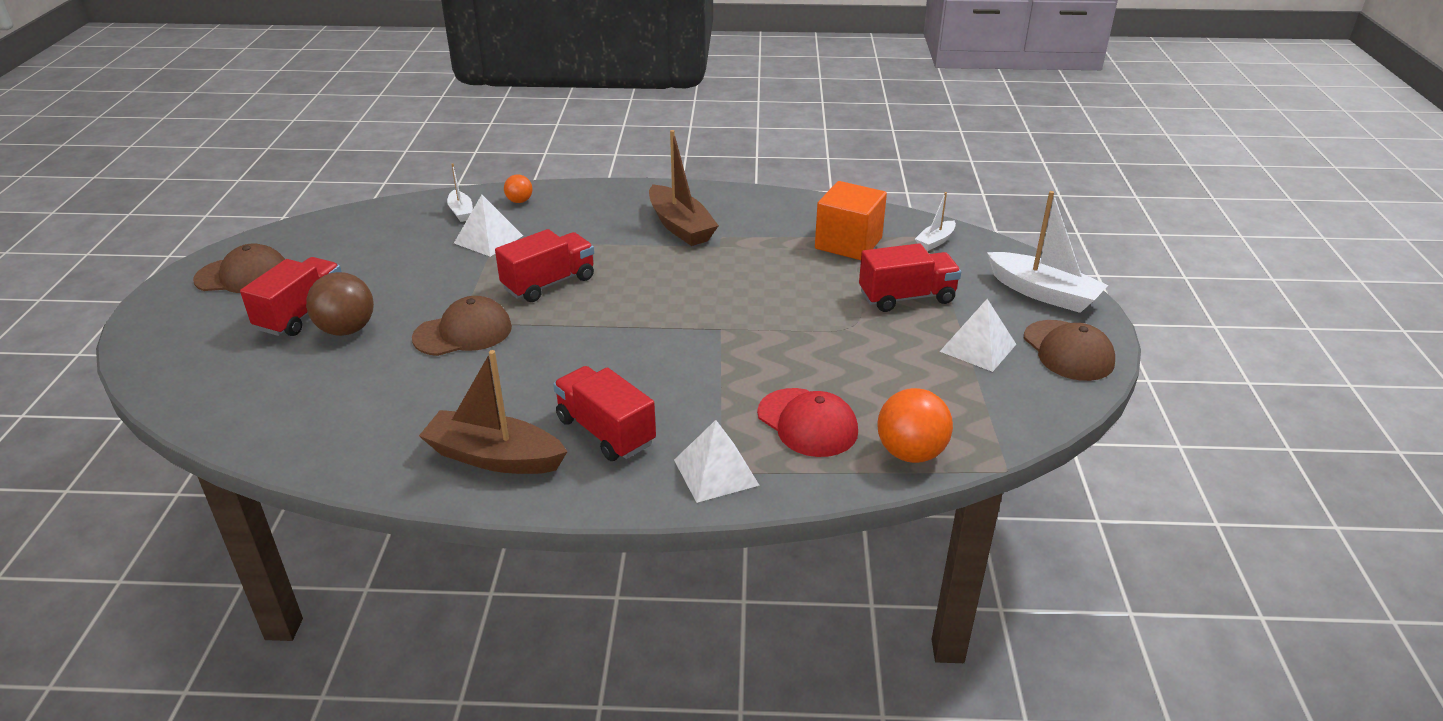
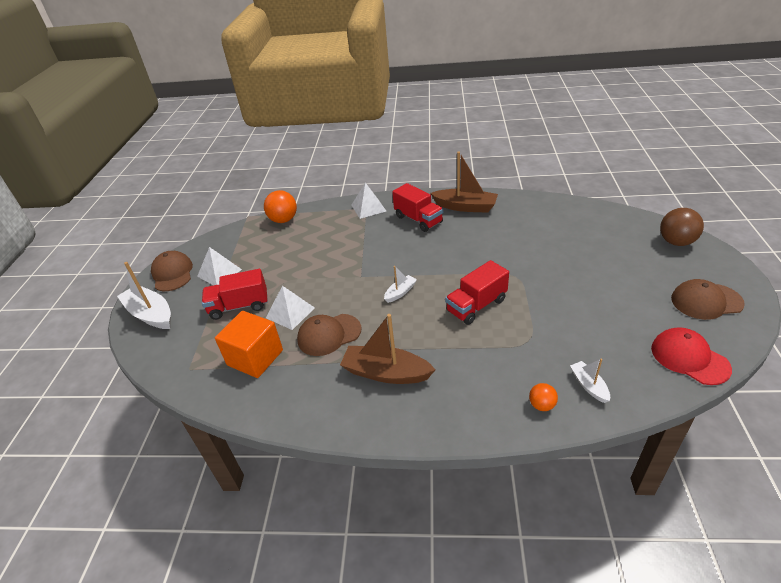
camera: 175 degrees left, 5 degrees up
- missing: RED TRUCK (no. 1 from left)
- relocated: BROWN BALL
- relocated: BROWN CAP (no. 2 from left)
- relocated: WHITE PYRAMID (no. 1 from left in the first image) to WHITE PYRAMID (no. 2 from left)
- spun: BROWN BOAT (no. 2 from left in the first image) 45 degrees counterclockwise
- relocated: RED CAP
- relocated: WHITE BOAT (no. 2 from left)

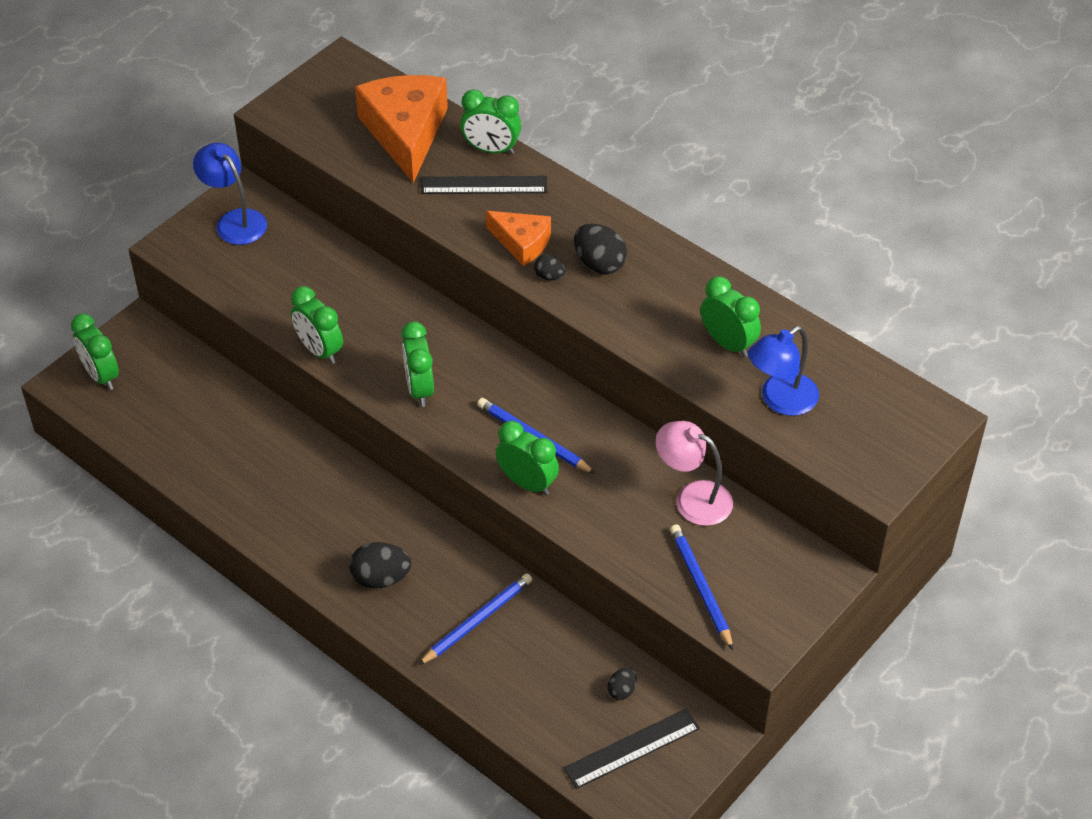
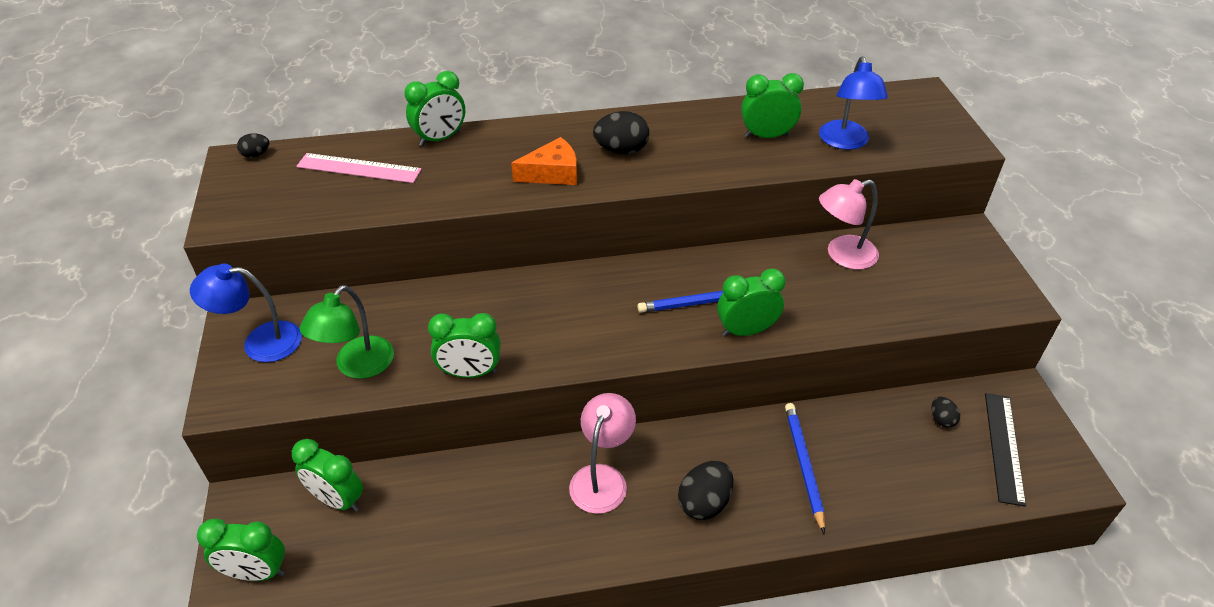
camera: 50 degrees left, 5 degrees down
- exchanged: ORANGE CHEESE (no. 1 from left) to PINK RULER
- relocated: GREEN CLOCK (no. 3 from left in the first image) to GREEN CLOCK (no. 2 from left)
- missing: BLACK RULER (no. 1 from left)
- relocated: BLACK EGG (no. 2 from left in the first image) to BLACK EGG (no. 1 from left)
- missing: BLUE PENCIL (no. 3 from left)
- appeared: GREEN LAMP
- appeared: PINK LAMP (no. 1 from left)

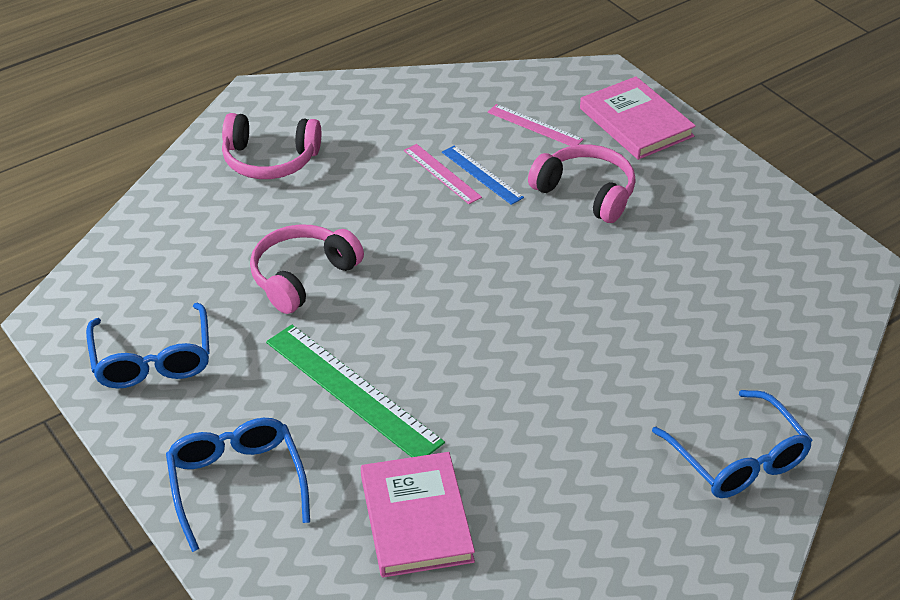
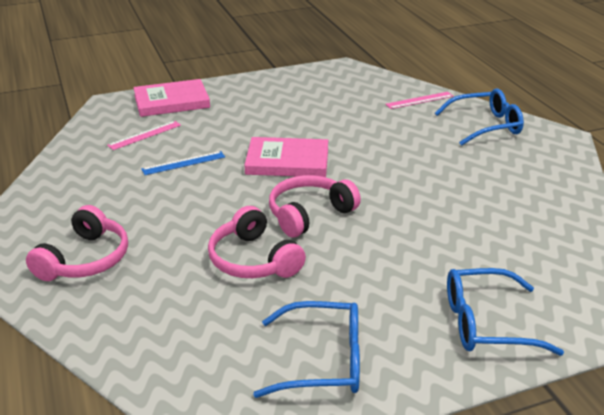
camera: 75 degrees left, 10 degrees down
- missing: GREEN RULER
- relocated: PINK BOOK (no. 1 from left in the first image) to PINK BOOK (no. 2 from left)
- relocated: PINK RULER (no. 1 from left in the first image) to PINK RULER (no. 2 from left)
- relocated: PINK HEADPHONES (no. 3 from left)

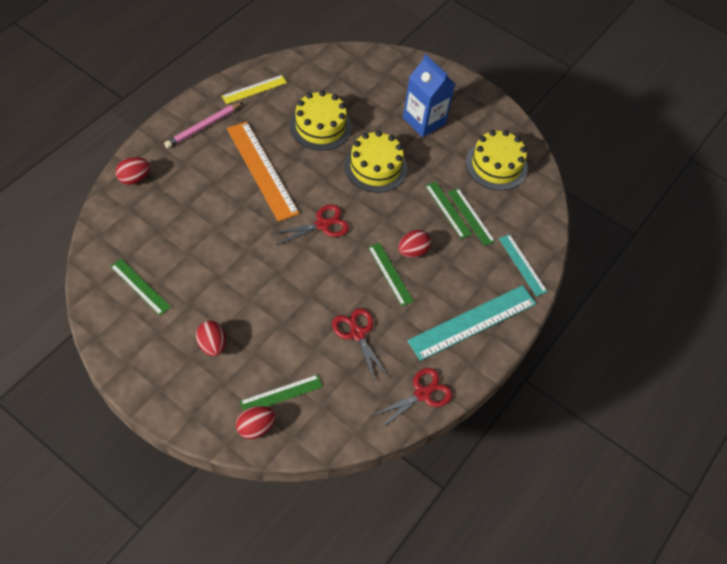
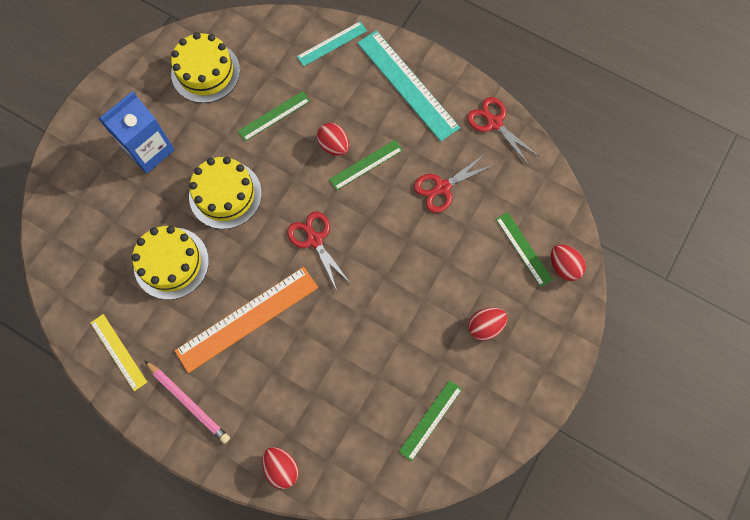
camera: 90 degrees left, 15 degrees up
- missing: GREEN RULER (no. 5 from left)

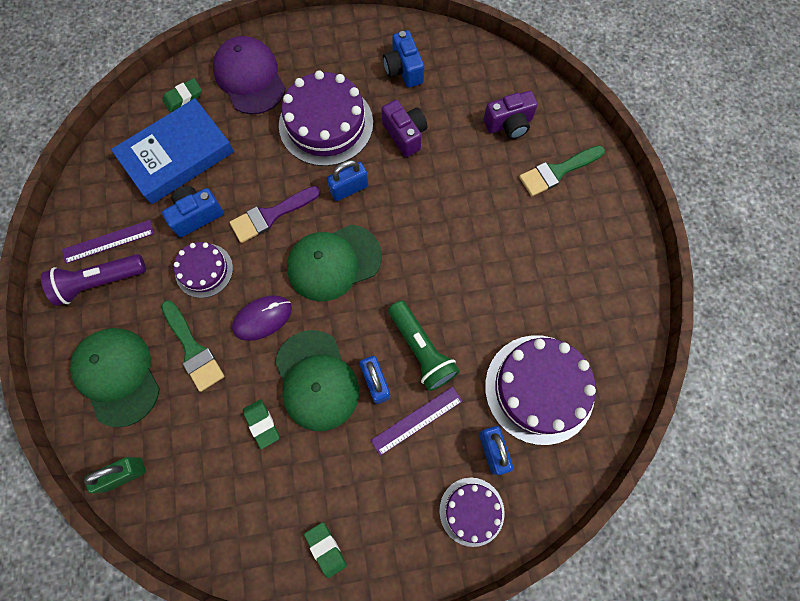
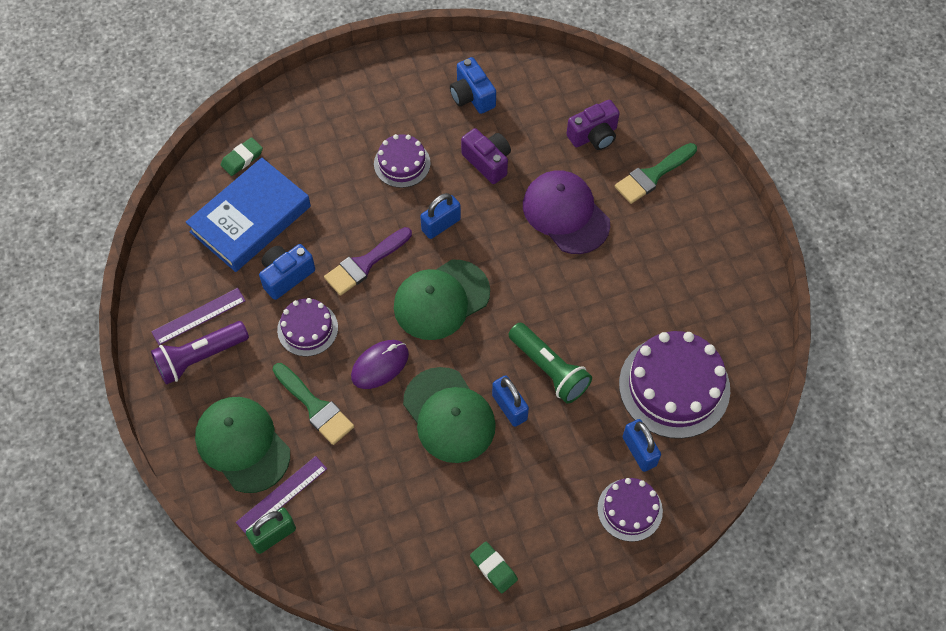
camera: 10 degrees left, 10 degrees down
- relocated: PURPLE CAP
- missing: GREEN ERASER (no. 2 from left)
- size: PURPLE CAKE (no. 2 from left) x0.56
- relocated: PURPLE RULER (no. 2 from left)

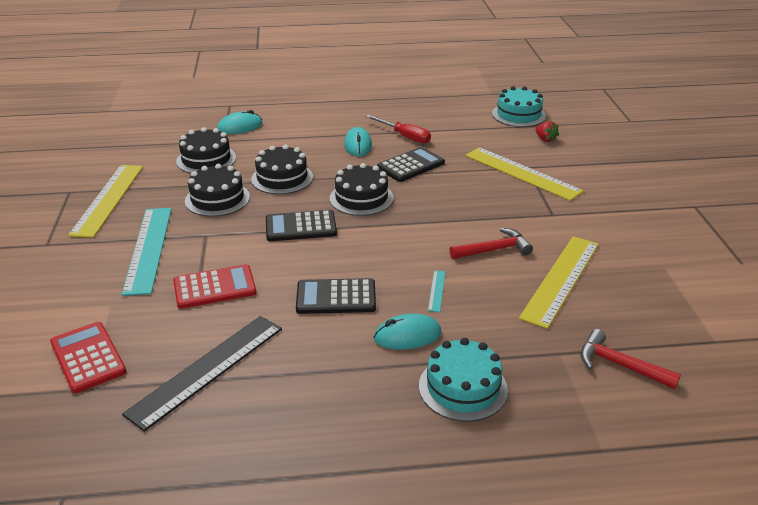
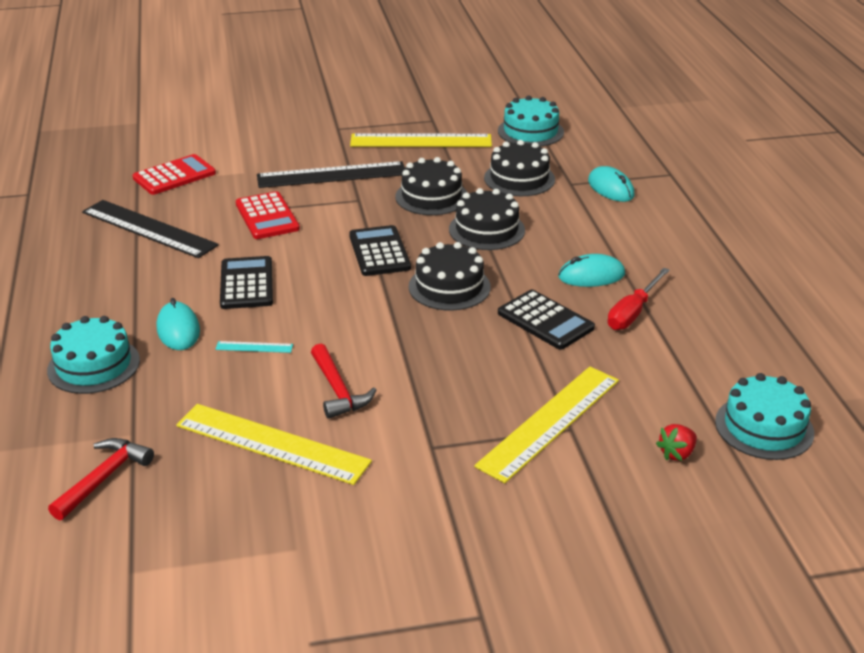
camera: 85 degrees right, 0 degrees up
- colour: TURQUOISE RULER (no. 1 from left) to BLACK RULER (no. 2 from left)
- appeared: TURQUOISE CAKE (no. 2 from left)

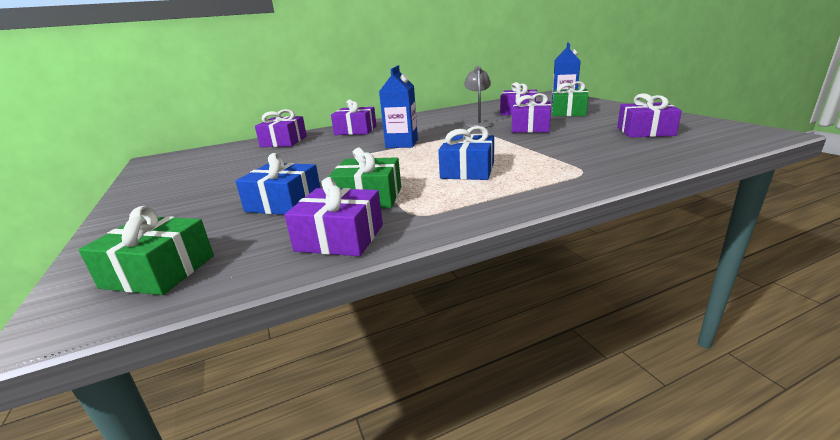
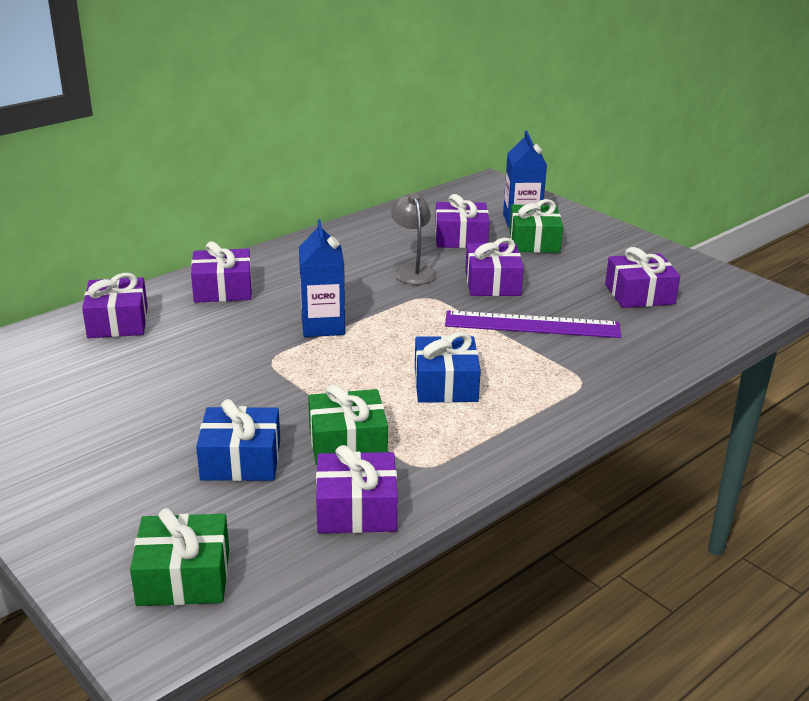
camera: 20 degrees left, 5 degrees up
- appeared: PURPLE RULER

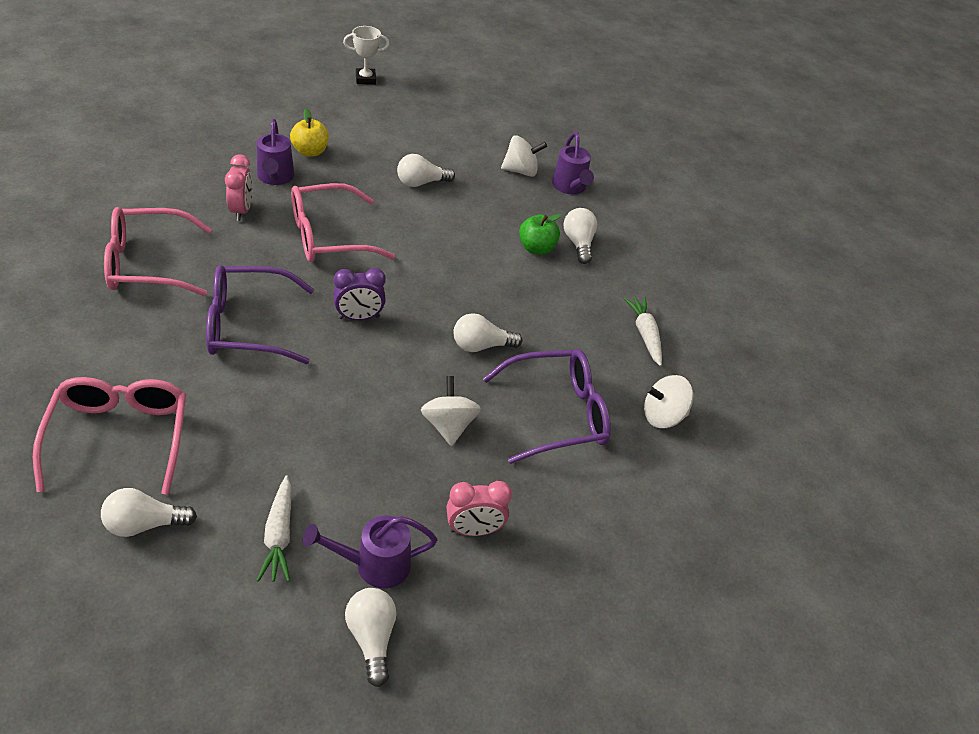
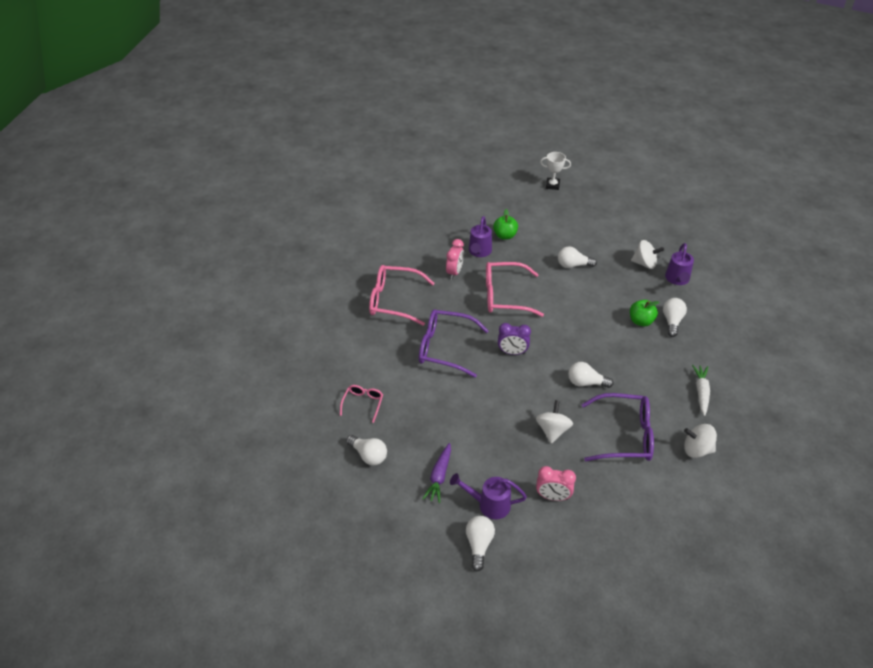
camera: 25 degrees right, 0 degrees up
- size: PINK GLASSES (no. 1 from left) x0.51
- spun: WHITE LIGHT BULB (no. 1 from left) 150 degrees counterclockwise
- colour: WHITE CARROT (no. 1 from left) to PURPLE CARROT
- colour: YELLOW APPLE to GREEN APPLE (no. 1 from left)

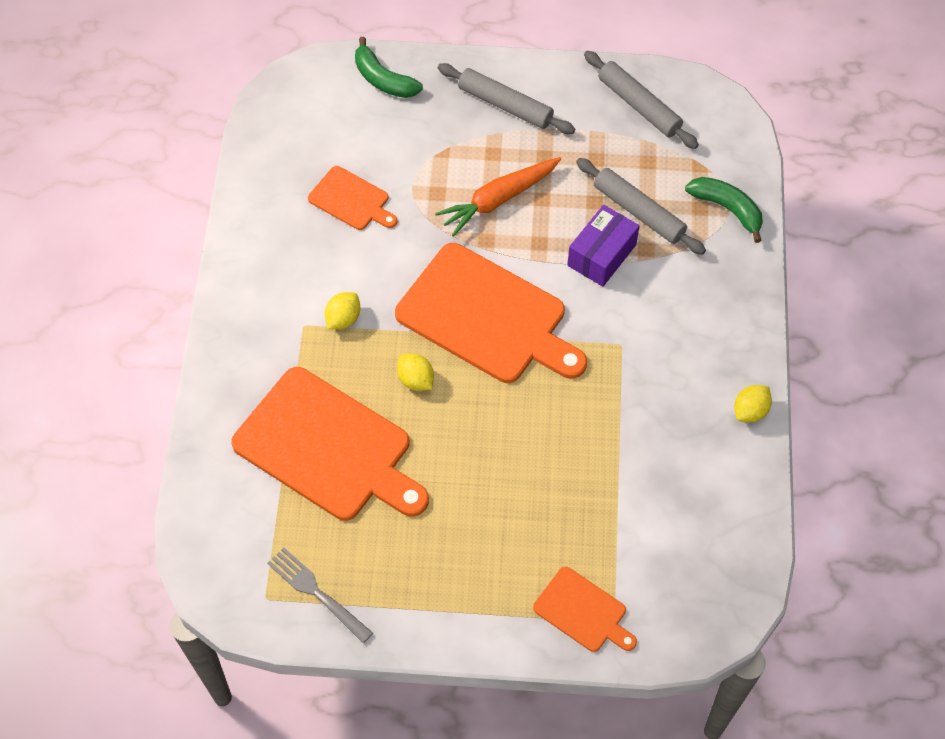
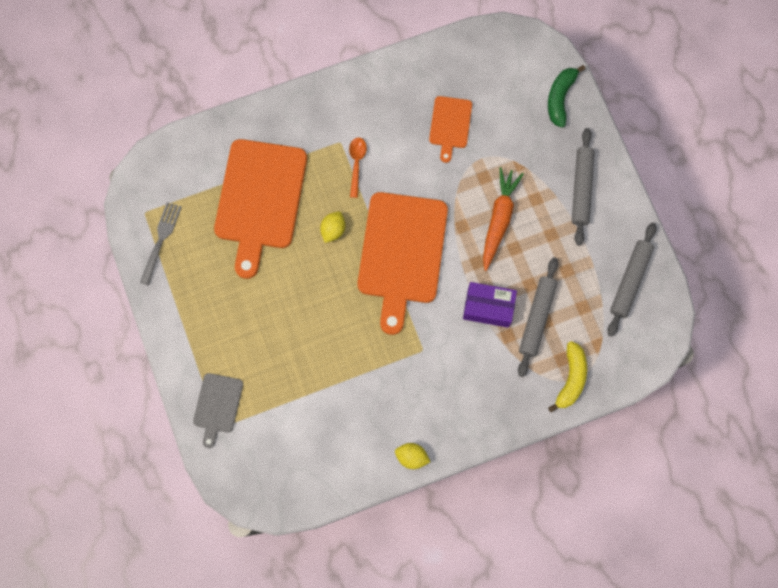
camera: 65 degrees right, 15 degrees up
- exchanged: YELLOW LEMON (no. 1 from left) to ORANGE SPOON
- spun: ORANGE CARROT 75 degrees clockwise
- colour: ORANGE CUTTING BOARD (no. 4 from left) to GREY CUTTING BOARD
- colour: GREEN BANANA (no. 2 from left) to YELLOW BANANA

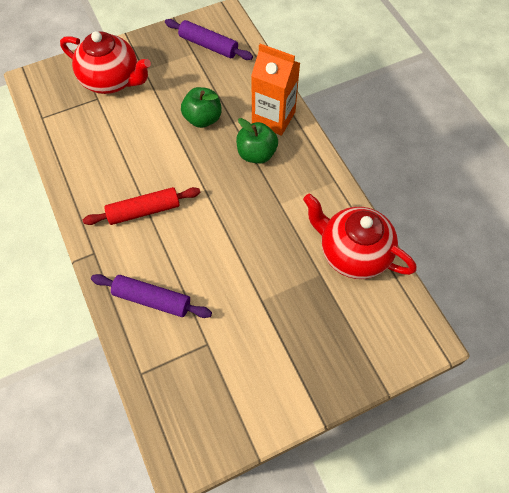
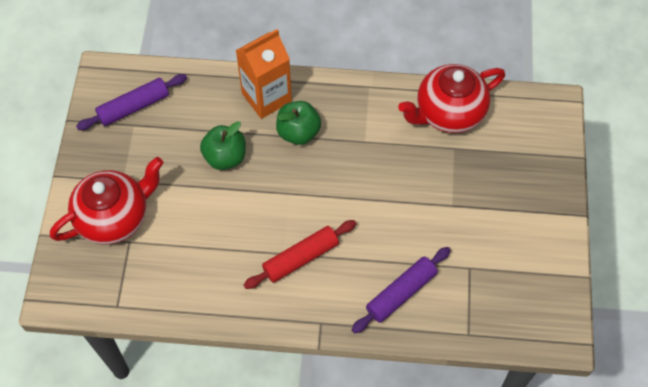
camera: 60 degrees left, 0 degrees up
- spun: RED ROLLING PIN 45 degrees clockwise

